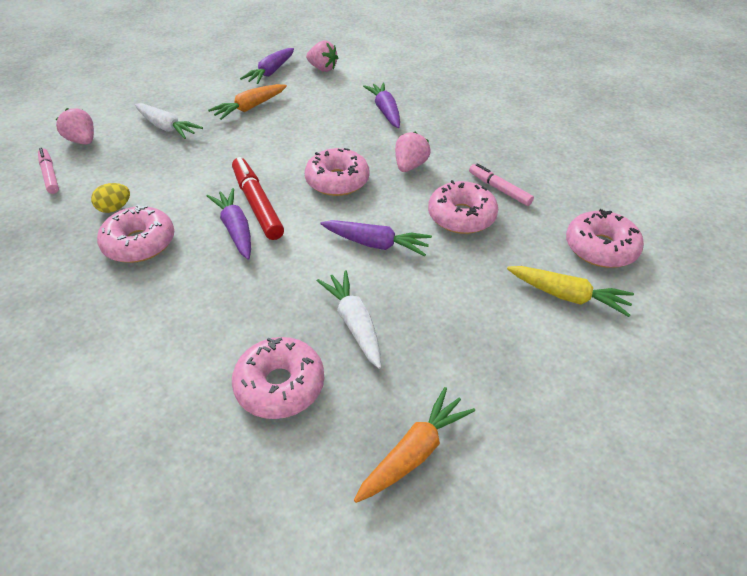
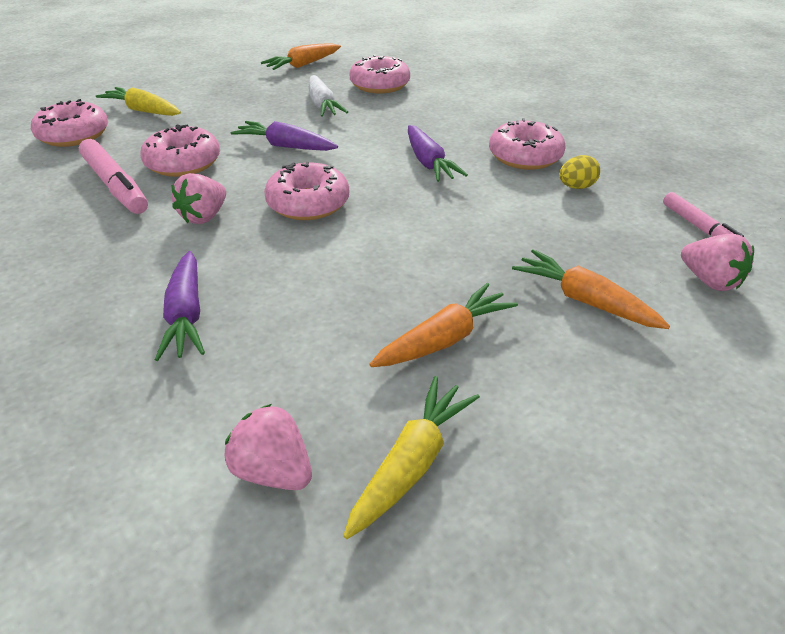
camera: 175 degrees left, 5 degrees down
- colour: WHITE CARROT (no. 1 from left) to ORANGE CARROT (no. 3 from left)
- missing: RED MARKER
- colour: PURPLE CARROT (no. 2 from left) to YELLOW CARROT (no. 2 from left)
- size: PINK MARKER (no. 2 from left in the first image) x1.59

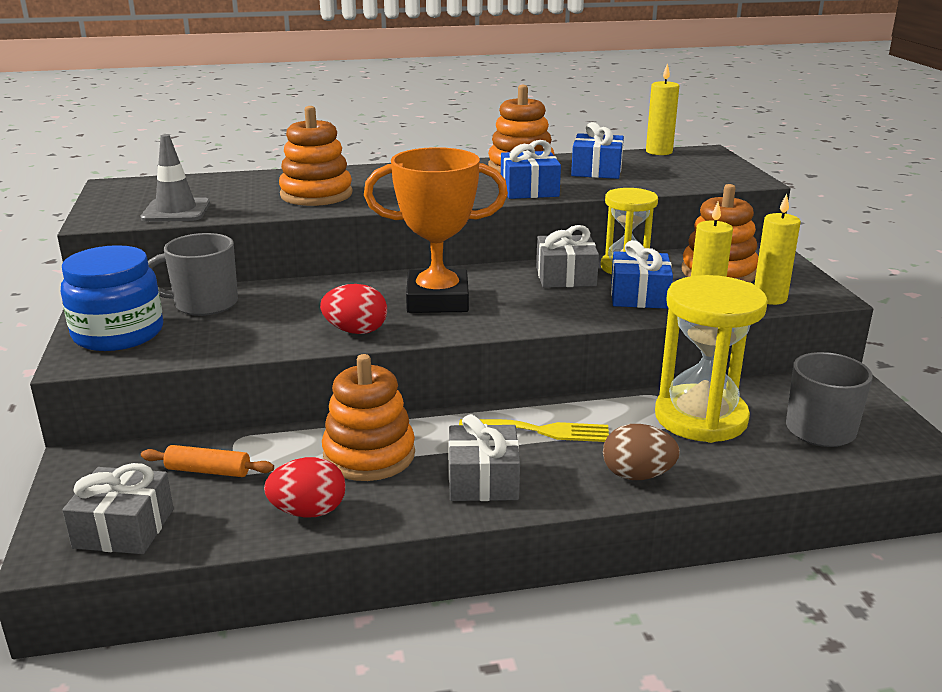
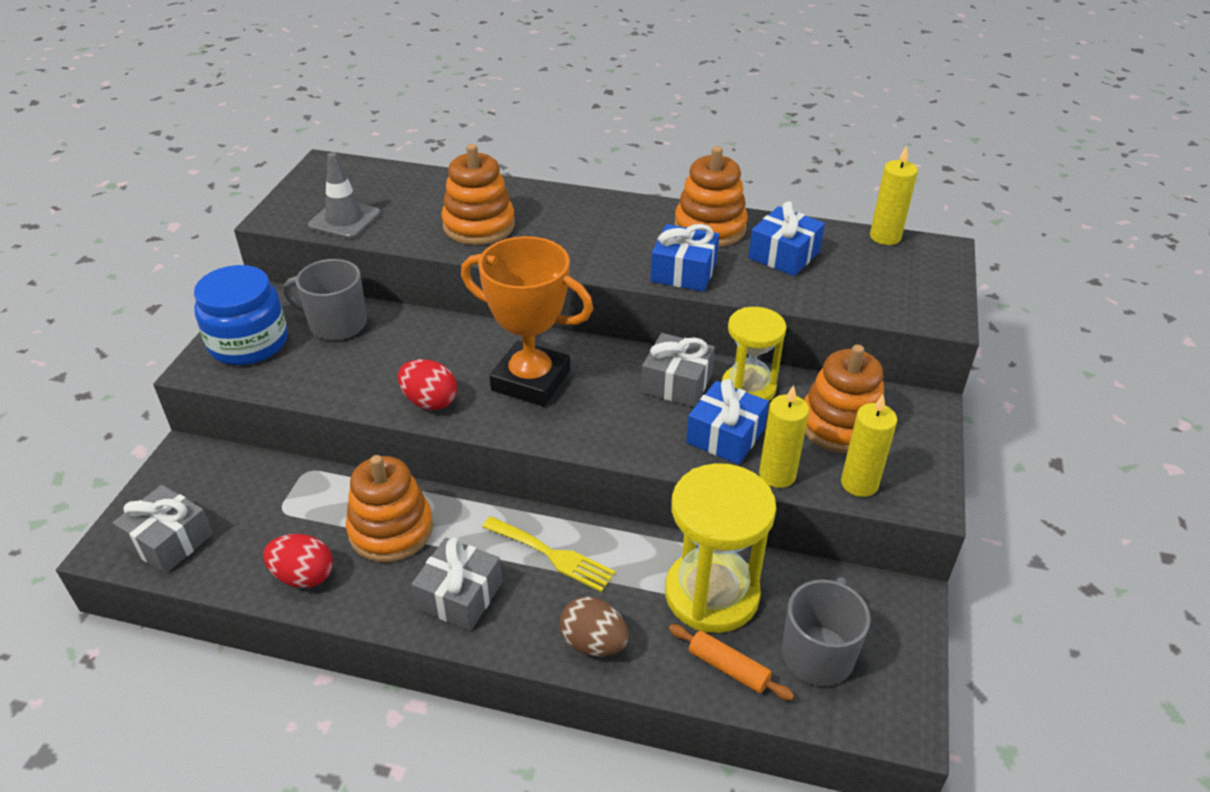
camera: 25 degrees right, 15 degrees up
- relocated: ORANGE ROLLING PIN

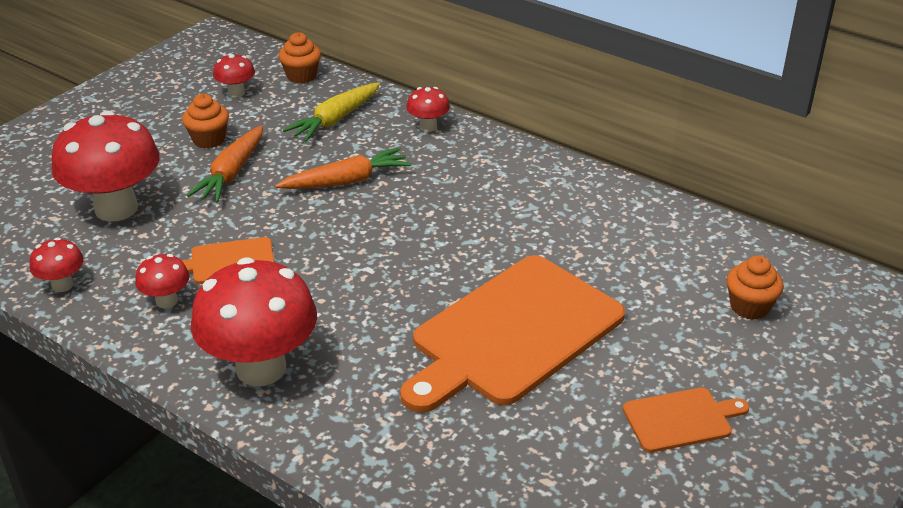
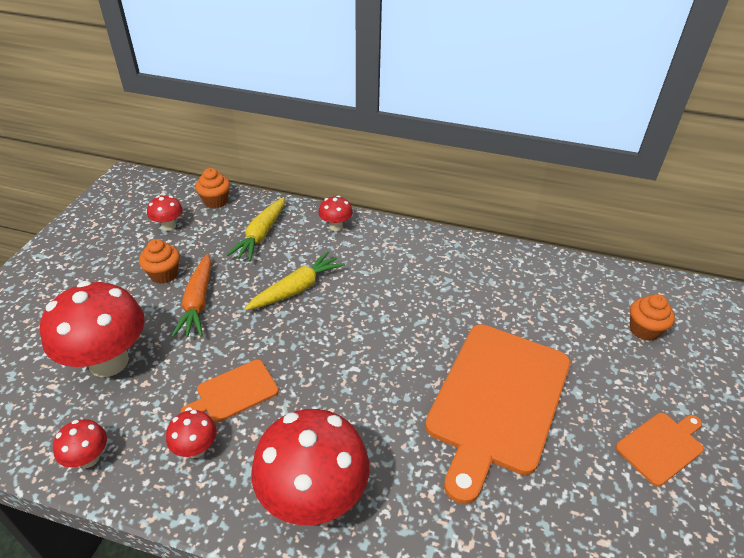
camera: 20 degrees left, 5 degrees up
- colour: ORANGE CARROT (no. 2 from left) to YELLOW CARROT (no. 2 from left)

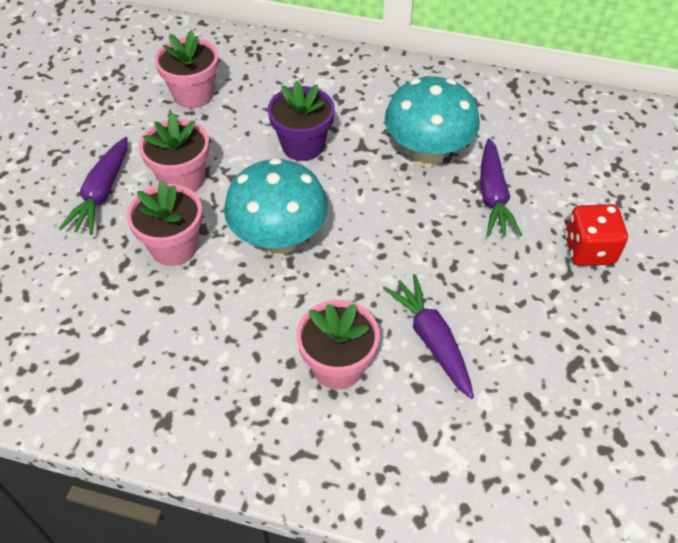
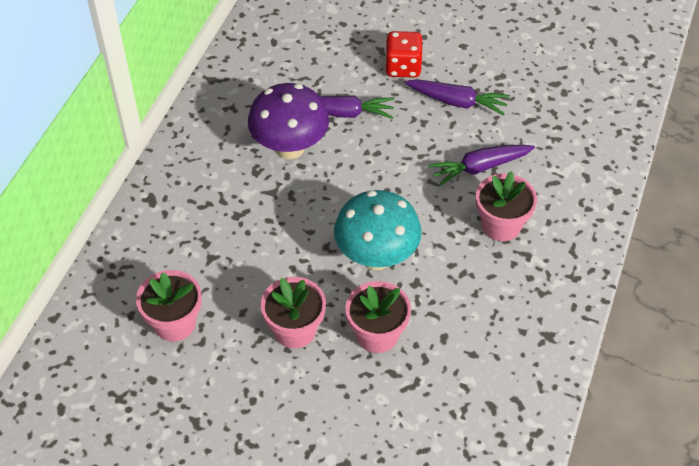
camera: 85 degrees left, 0 degrees up
- relocated: PURPLE CARROT (no. 1 from left in the first image) to PURPLE CARROT (no. 2 from left)
- missing: PURPLE FLOWER POT
- colour: TURQUOISE MUSHROOM (no. 2 from left) to PURPLE MUSHROOM

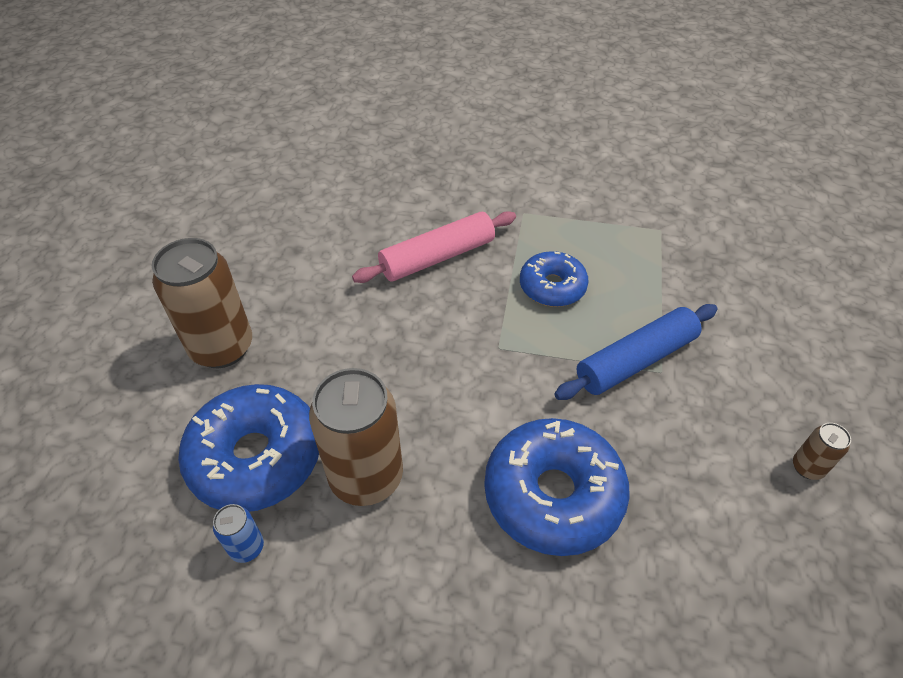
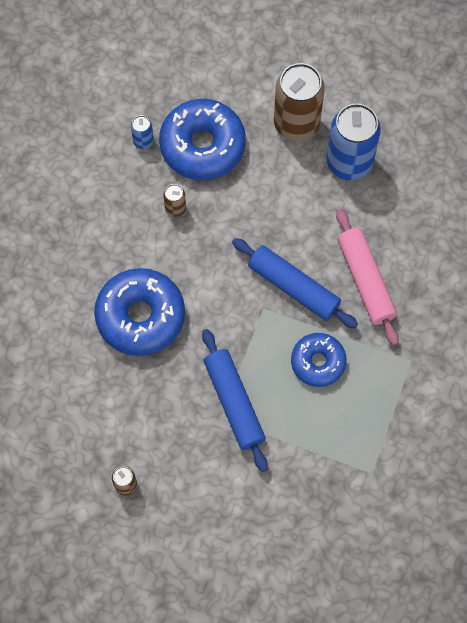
camera: 100 degrees right, 20 degrees up
- size: BROWN CAN (no. 2 from left) x0.45
- appeared: BLUE ROLLING PIN (no. 2 from left)
- appeared: BLUE CAN (no. 2 from left)

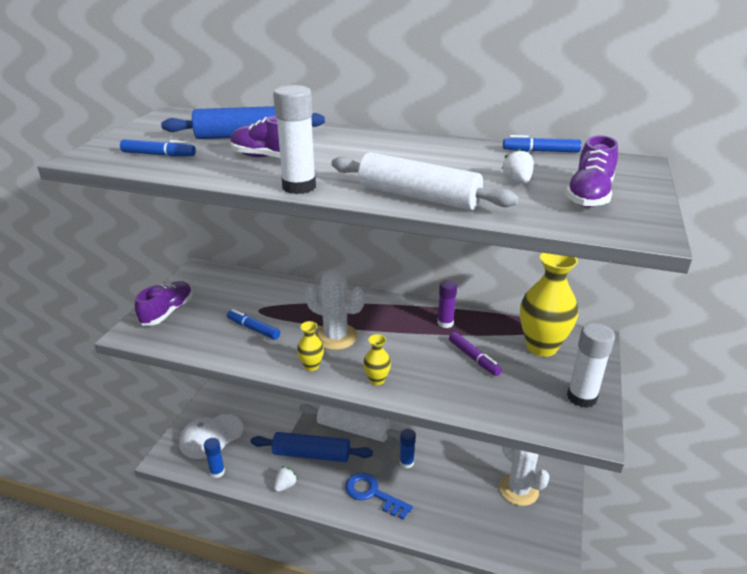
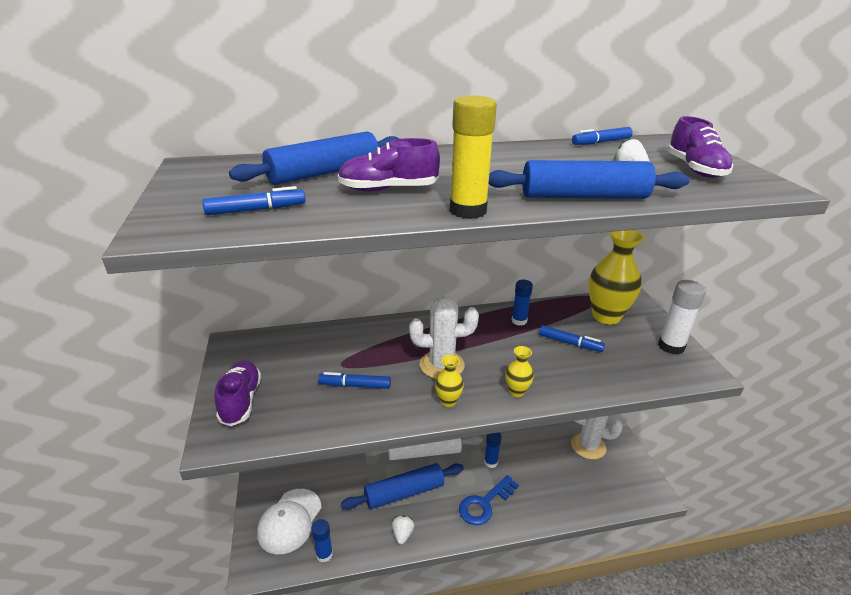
camera: 30 degrees left, 0 degrees up
- colour: WHITE GLUE STICK (no. 1 from left) to YELLOW GLUE STICK
- colour: WHITE ROLLING PIN (no. 2 from left) to BLUE ROLLING PIN (no. 3 from left)
- spun: BLUE KEY 45 degrees counterclockwise
- colour: PURPLE GLUE STICK to BLUE GLUE STICK (no. 3 from left)
- colour: PURPLE MARKER to BLUE MARKER (no. 3 from left)

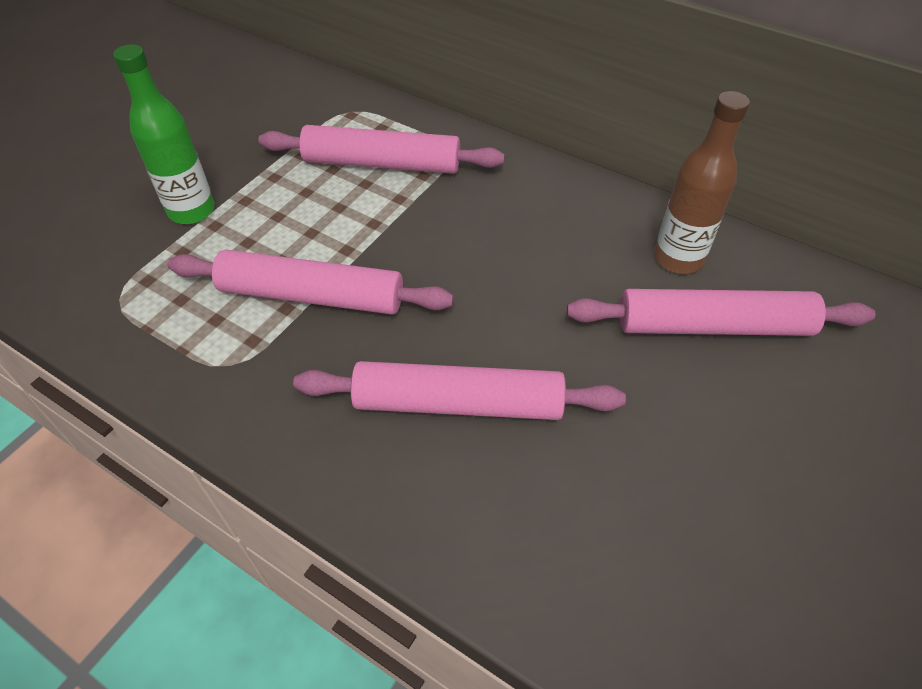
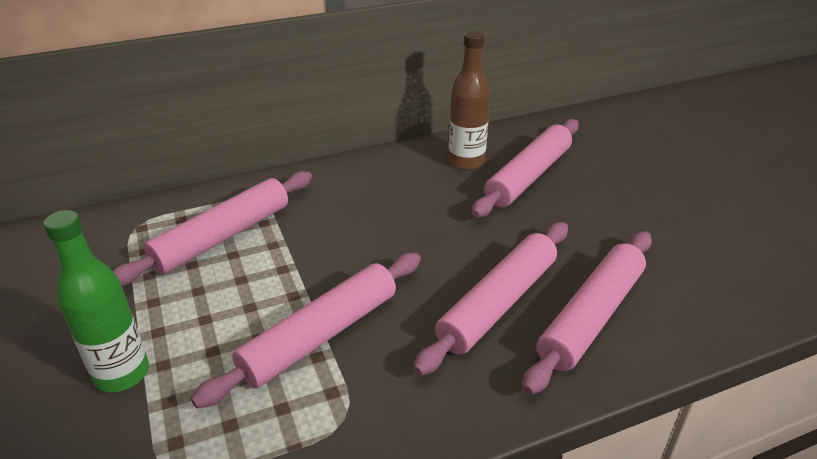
camera: 55 degrees left, 15 degrees down
- appeared: PINK ROLLING PIN (no. 5 from left)

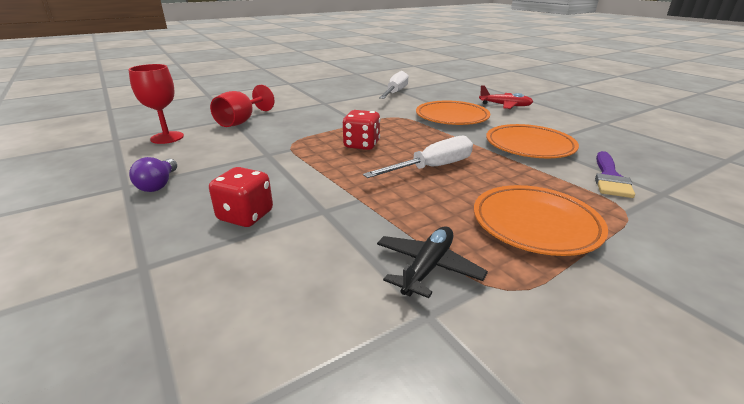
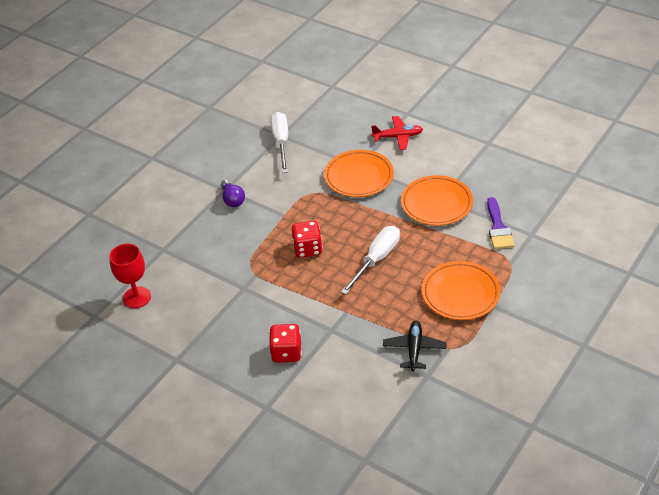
camera: 20 degrees left, 15 degrees up
- relocated: PURPLE LIGHT BULB
- missing: RED GOBLET (no. 2 from left)

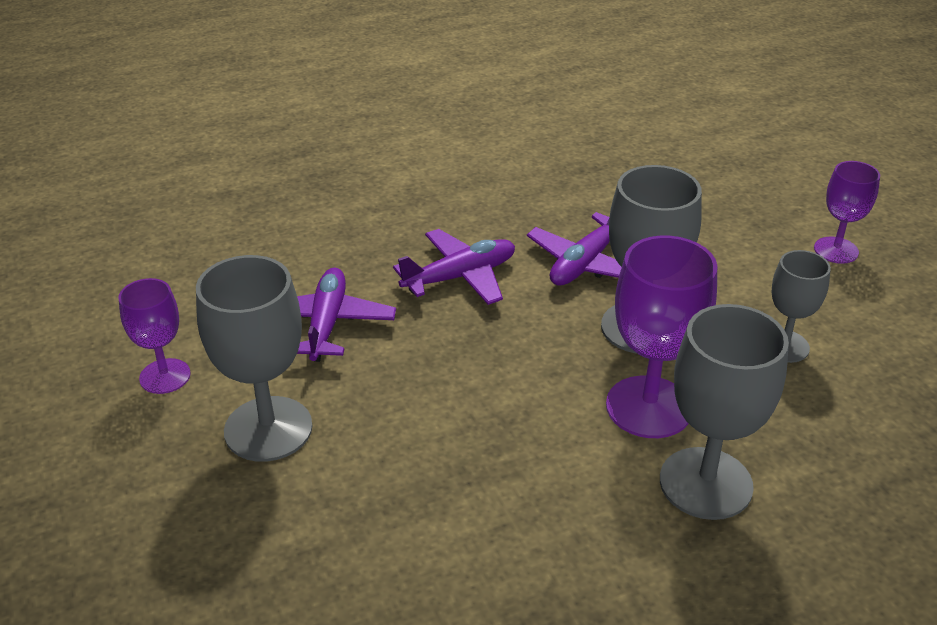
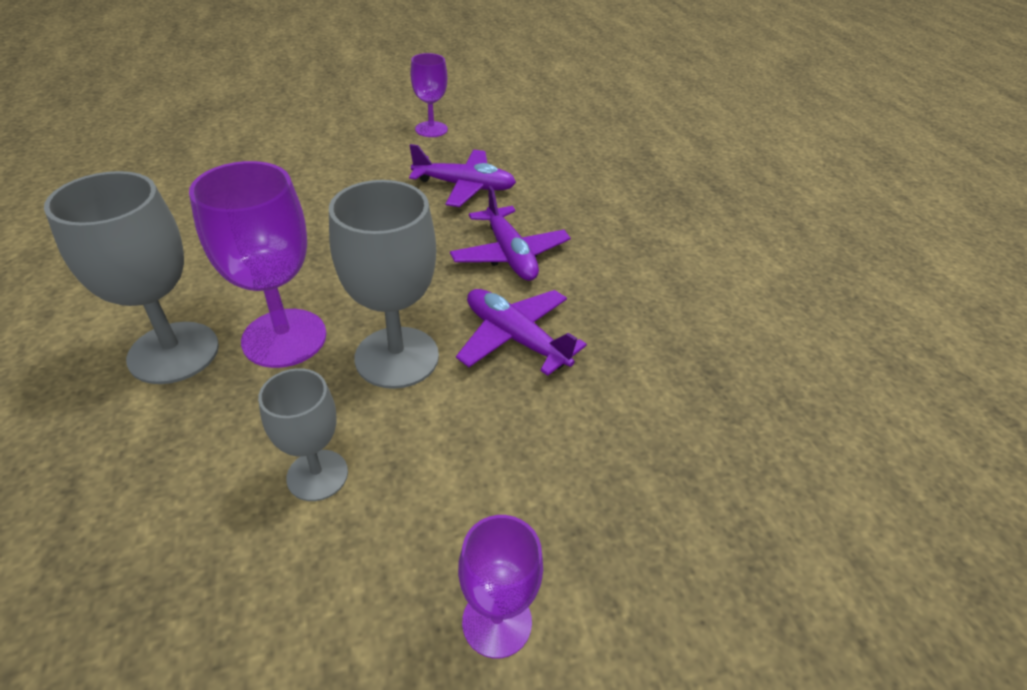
camera: 95 degrees right, 5 degrees up
- missing: GREY GOBLET (no. 1 from left)

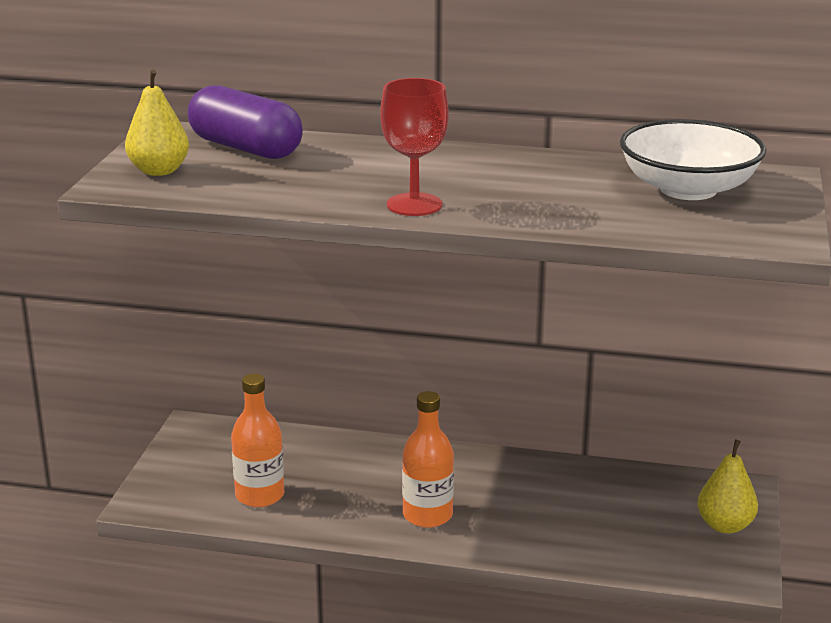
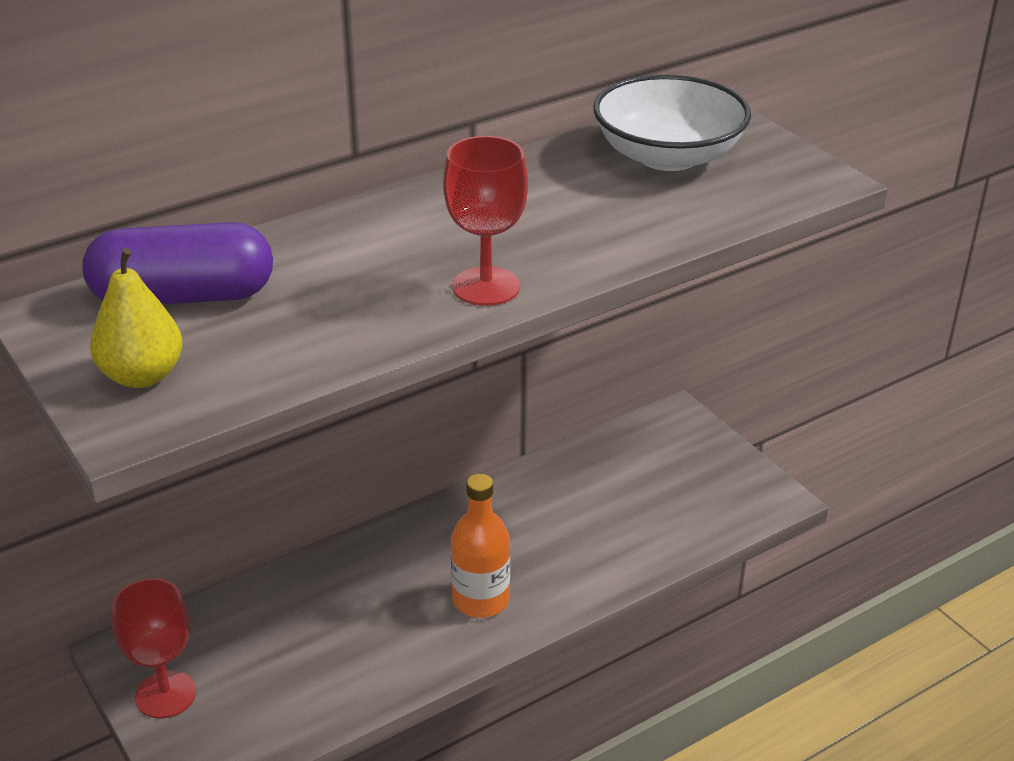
camera: 45 degrees left, 10 degrees up
- missing: ORANGE BOTTLE (no. 1 from left)
- missing: YELLOW PEAR (no. 2 from left)
- appeared: RED GOBLET (no. 1 from left)

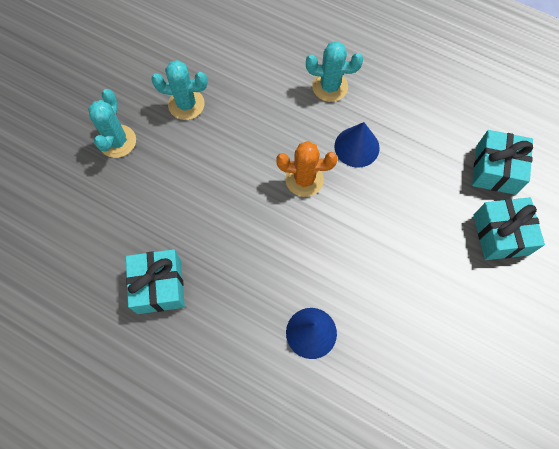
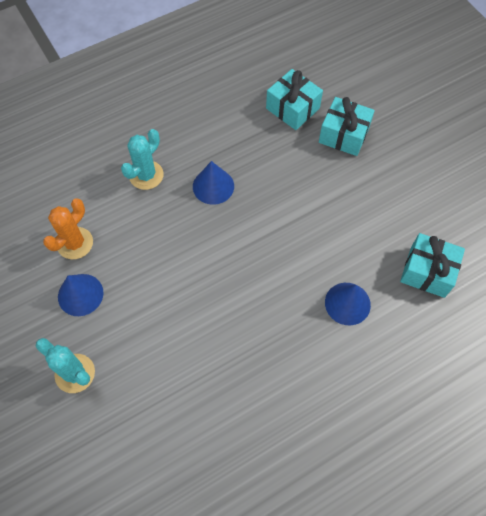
camera: 60 degrees left, 5 degrees down
- relocated: TURQUOISE GIFT (no. 1 from left in the first image) to TURQUOISE GIFT (no. 3 from left)
- exchanged: TURQUOISE CACTUS (no. 2 from left) to BLUE CONE (no. 1 from left)
- relocated: ORANGE CACTUS

